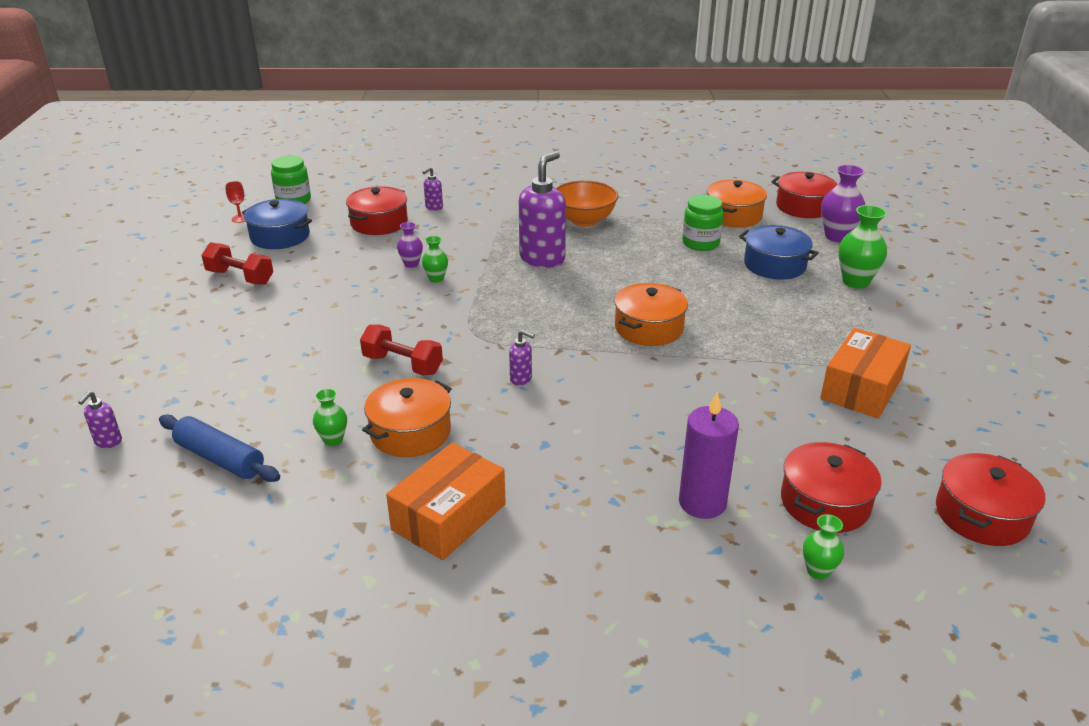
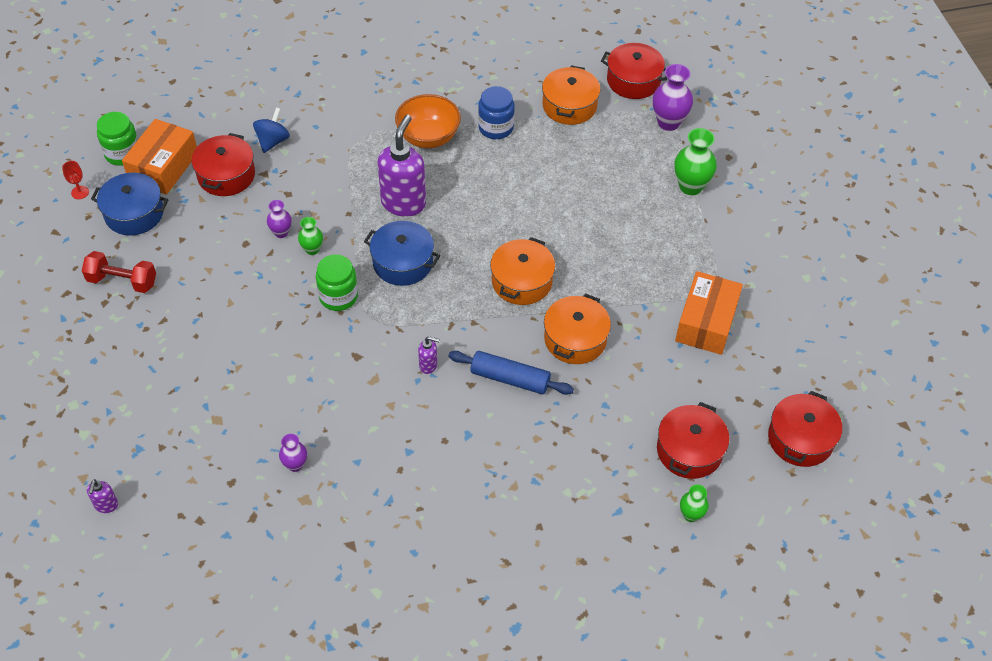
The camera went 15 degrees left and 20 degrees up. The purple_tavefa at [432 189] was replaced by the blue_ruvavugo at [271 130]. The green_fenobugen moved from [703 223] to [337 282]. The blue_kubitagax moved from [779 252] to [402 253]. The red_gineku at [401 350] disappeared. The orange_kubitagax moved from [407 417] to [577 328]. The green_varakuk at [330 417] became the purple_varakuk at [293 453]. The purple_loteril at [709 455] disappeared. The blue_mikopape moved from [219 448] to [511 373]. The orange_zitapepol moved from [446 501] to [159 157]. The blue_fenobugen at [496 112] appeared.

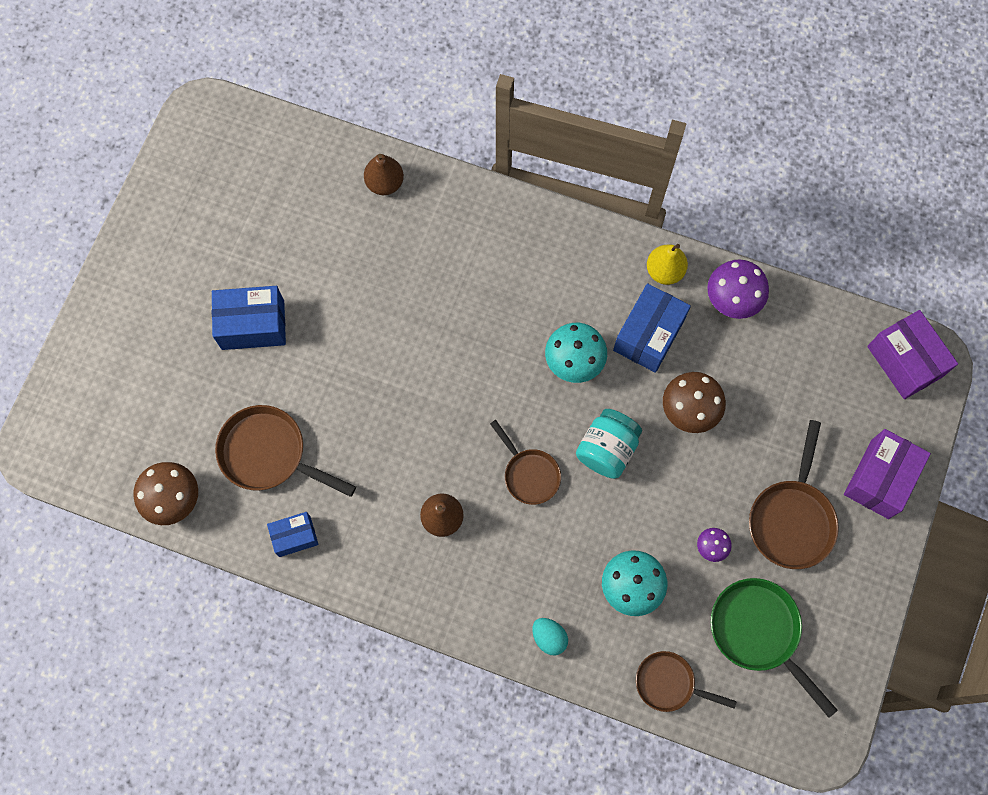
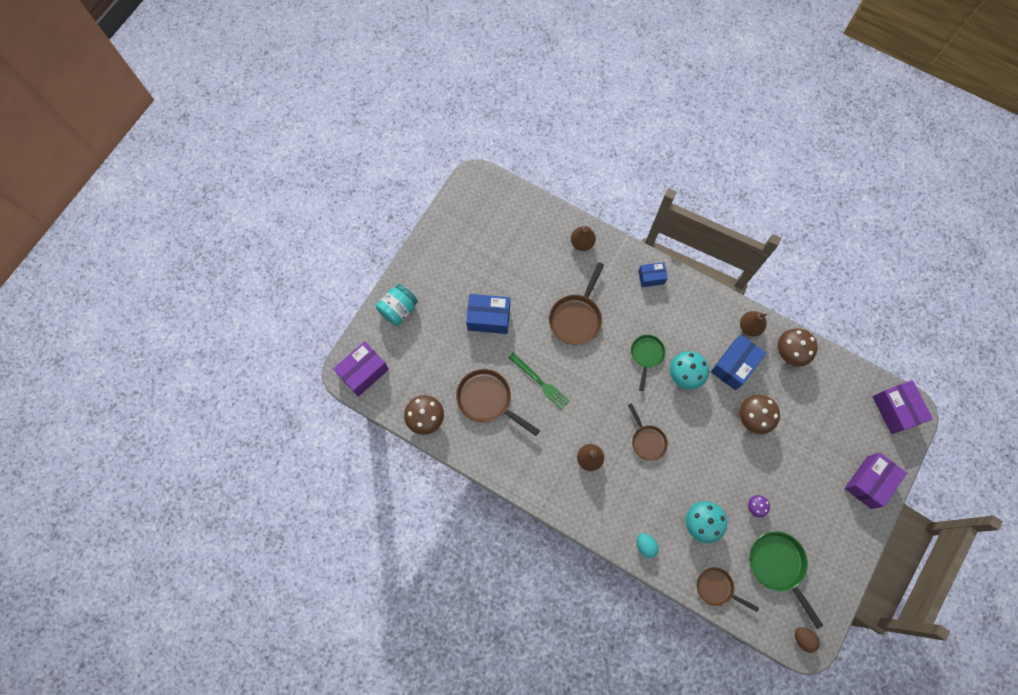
The camera went 10 degrees right and 0 degrees up. The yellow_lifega at [667 264] became the brown_lifega at [753 323]. The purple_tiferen at [738 289] became the brown_tiferen at [798 347]. The turquoise_fenobugen moved from [609 444] to [397 305]. The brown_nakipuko moved from [794 494] to [576 303]. The blue_zitapepol moved from [292 534] to [653 274]. The green_nakipuko at [648 363] appeared. The purple_zitapepol at [361 369] appeared. The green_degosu at [539 381] appeared. The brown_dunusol at [807 640] appeared.

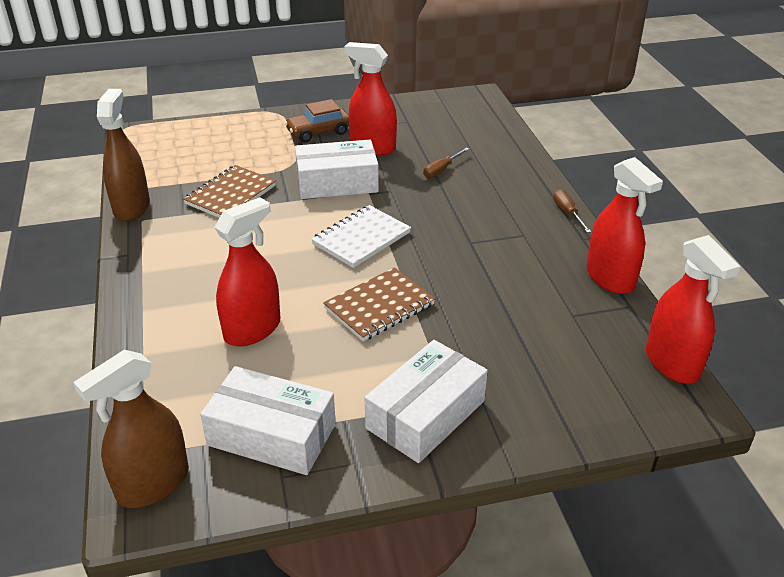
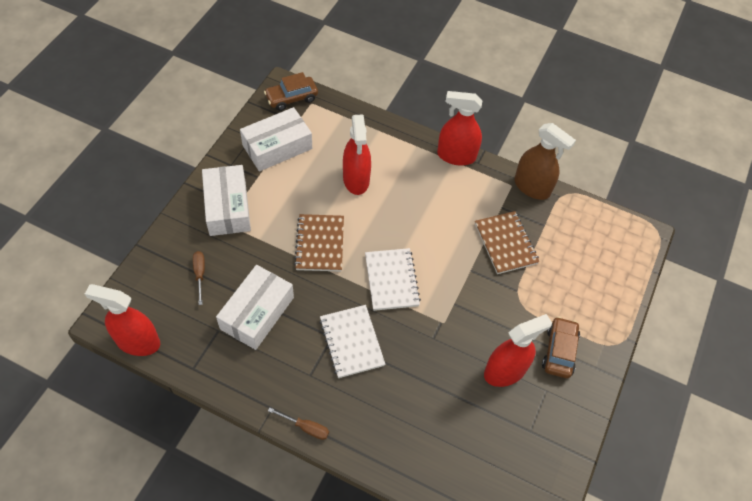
The camera went 125 degrees right and 20 degrees up. The white_zitapepol moved from [337 169] to [255 307]. The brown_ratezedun moved from [446 162] to [199 278]. The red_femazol moved from [624 225] to [459 128]. The brown_femazol at [131 429] was replaced by the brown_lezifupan at [291 91]. The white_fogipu at [352 341] appeared.

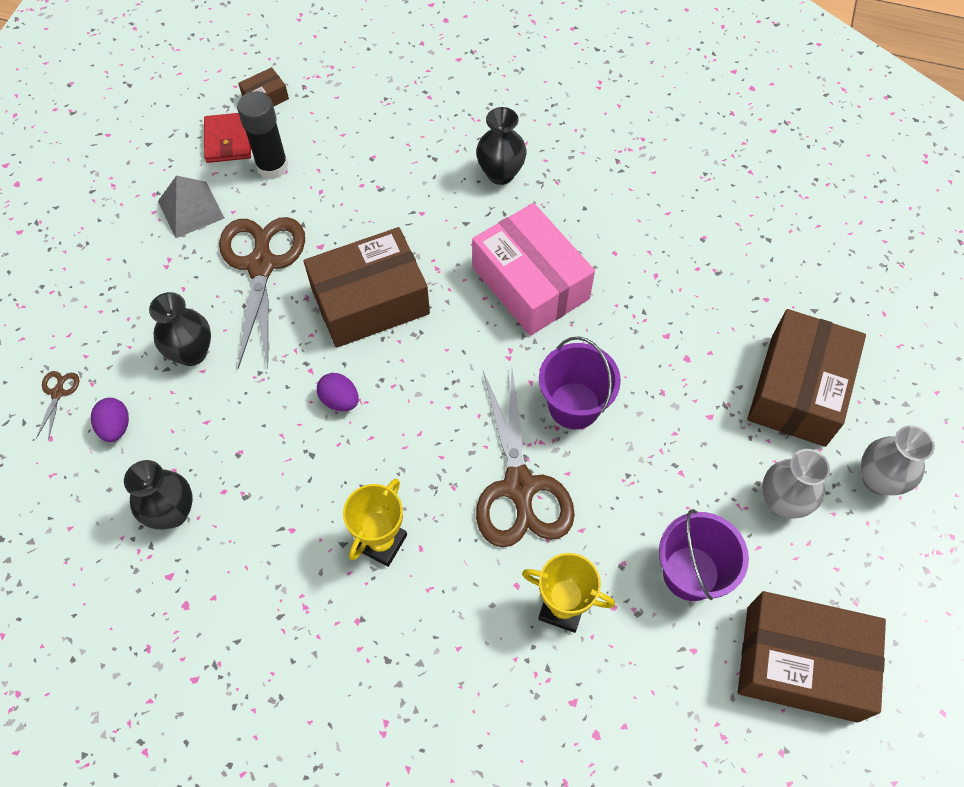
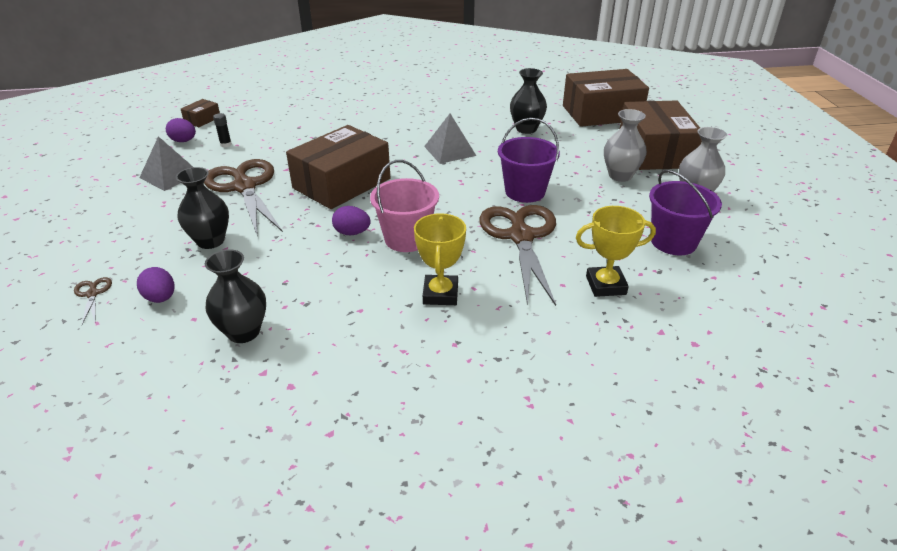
The camera went 25 degrees left and 25 degrees down. The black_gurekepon at [262 135] changed to 0.46 times the size. The black_varakuk moved from [501 146] to [528 101]. The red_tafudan at [227 138] was replaced by the purple_dunusol at [181 130]. The pink_zitapepol at [533 269] was replaced by the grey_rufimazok at [450 139]. The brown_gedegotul at [525 459] turned 150 degrees counterclockwise. The grey_varakuk moved from [898 460] to [625 145]. The brown_zitapepol moved from [812 657] to [606 98]. The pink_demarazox at [404 206] appeared.

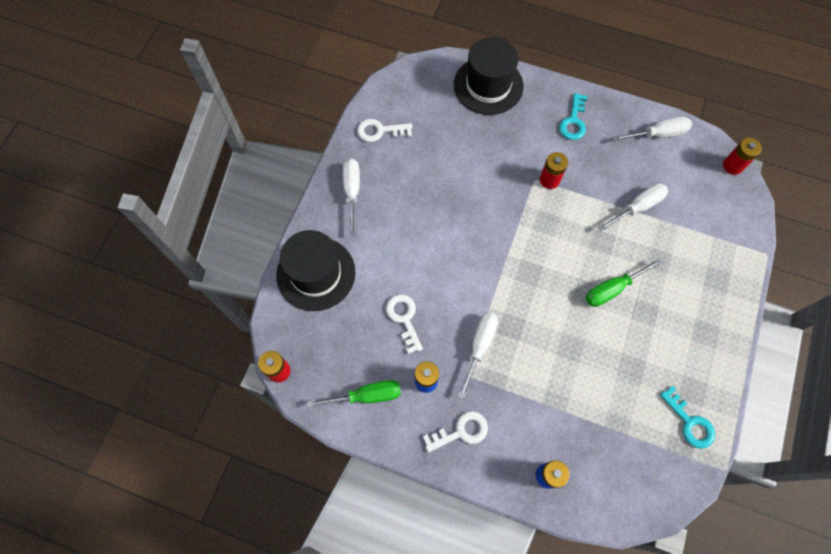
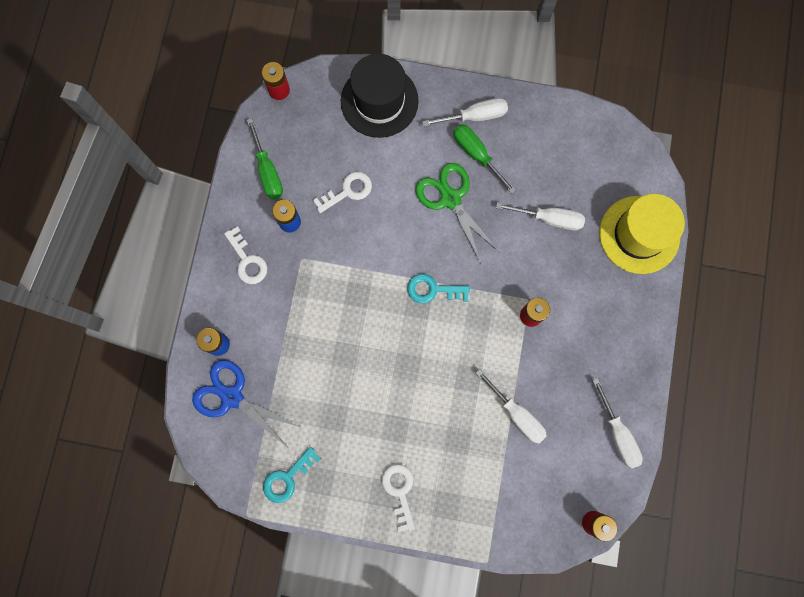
The camera went 80 degrees right and 10 degrees up. The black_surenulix at [489 76] became the yellow_surenulix at [642 234]. The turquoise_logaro moved from [573 116] to [438 288]. The white_logaro moved from [385 130] to [398 498]. The green_ratezedun moved from [624 282] to [484 159]. The white_ratezedun moved from [478 355] to [540 217]. The green_gedegotul at [457 213] appeared. The blue_gedegotul at [247 403] appeared.

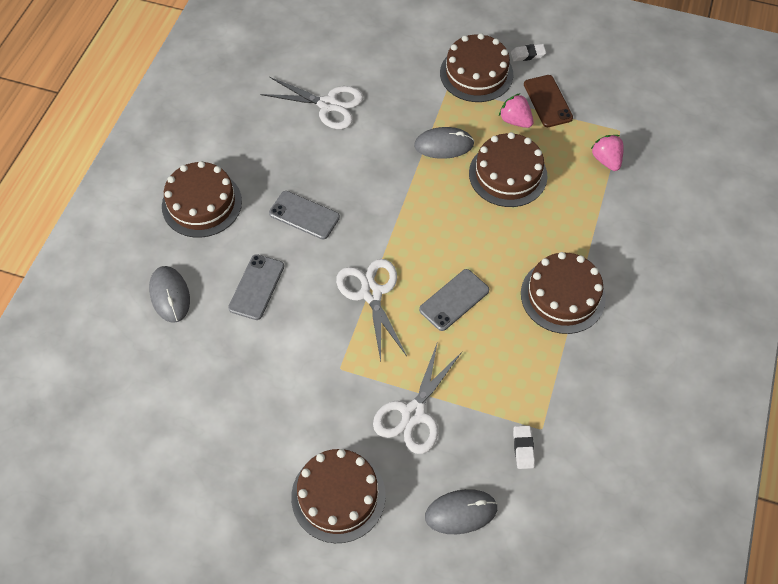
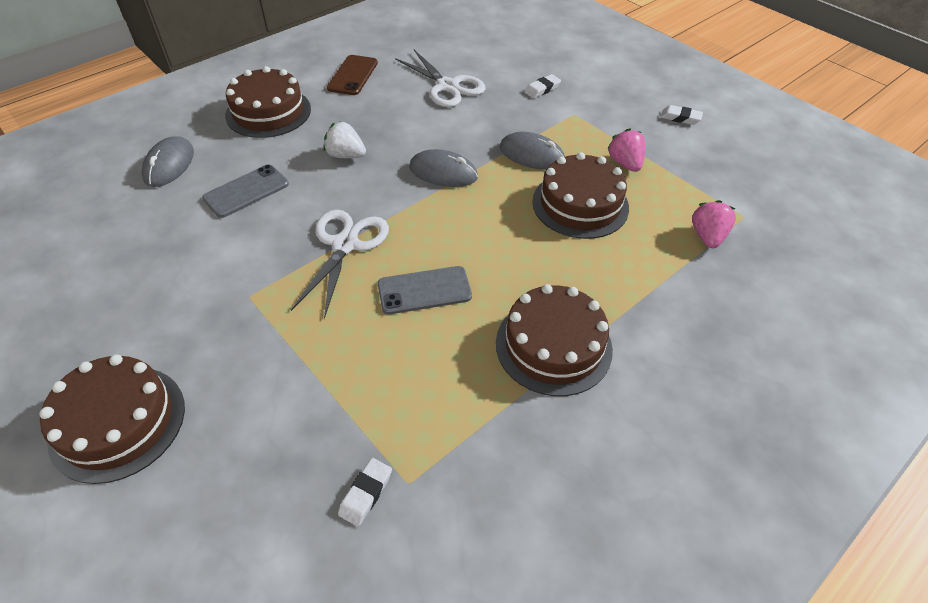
The camera went 30 degrees right and 10 degrees down. The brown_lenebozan at [476 67] disappeared. The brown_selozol moved from [548 101] to [352 75]. The grey_selozol at [304 215] was replaced by the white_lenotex at [344 139]. The white_gedegotul at [417 397] disappeared. The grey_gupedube moved from [461 511] to [443 168]. The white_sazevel at [542 86] appeared.

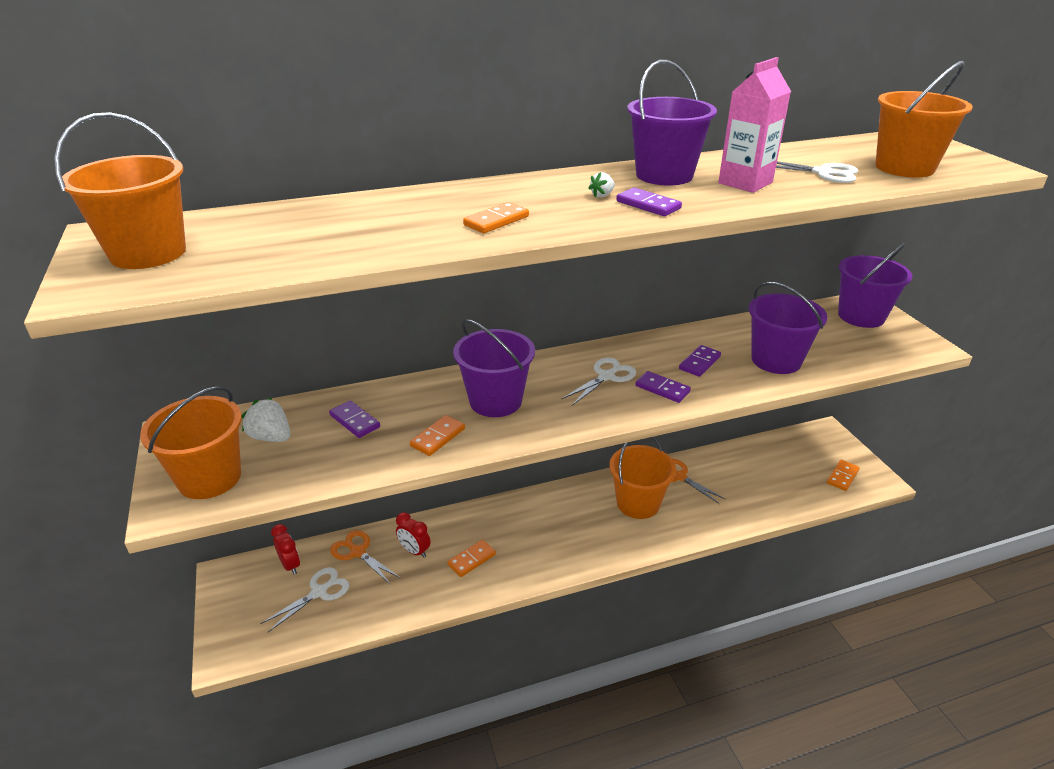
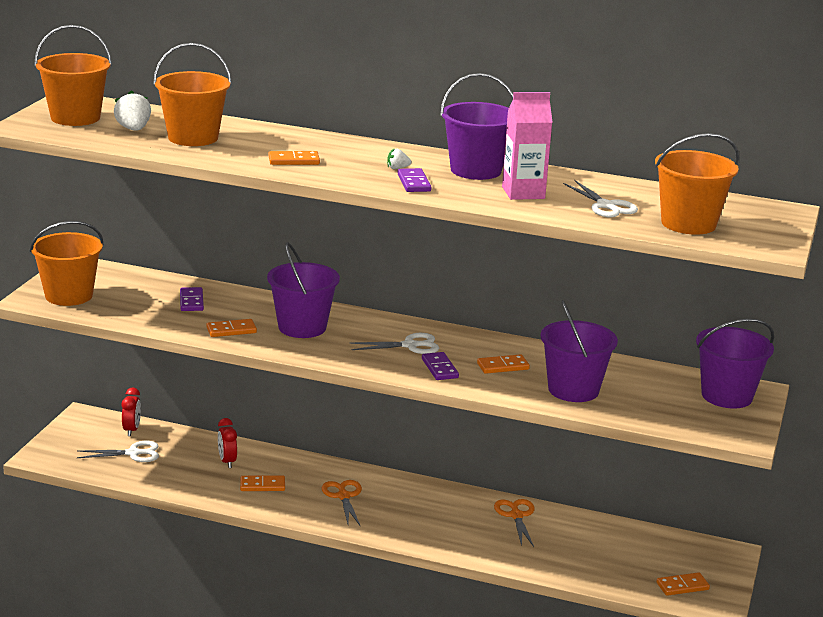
The camera went 35 degrees right and 10 degrees down. The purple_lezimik at [700 361] became the orange_lezimik at [503 364]. The white_lenotex moved from [266 420] to [132 110]. The orange_demarazox moved from [642 478] to [192 94]. The orange_gedegotul moved from [365 557] to [342 502].

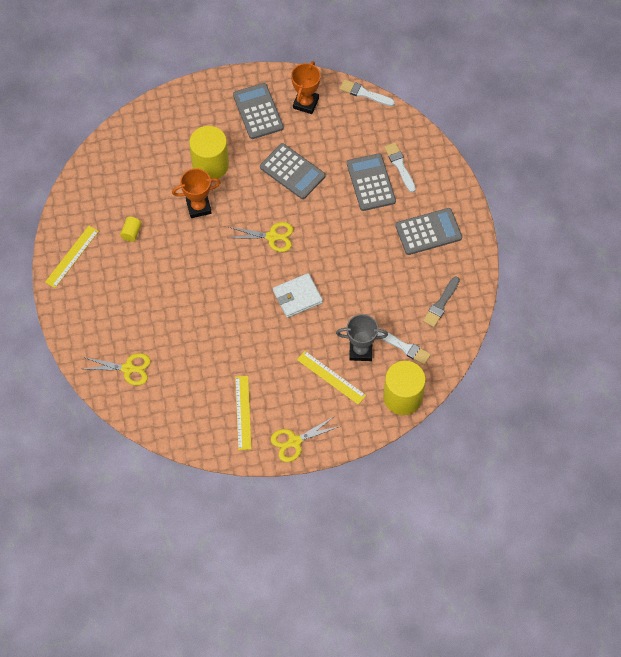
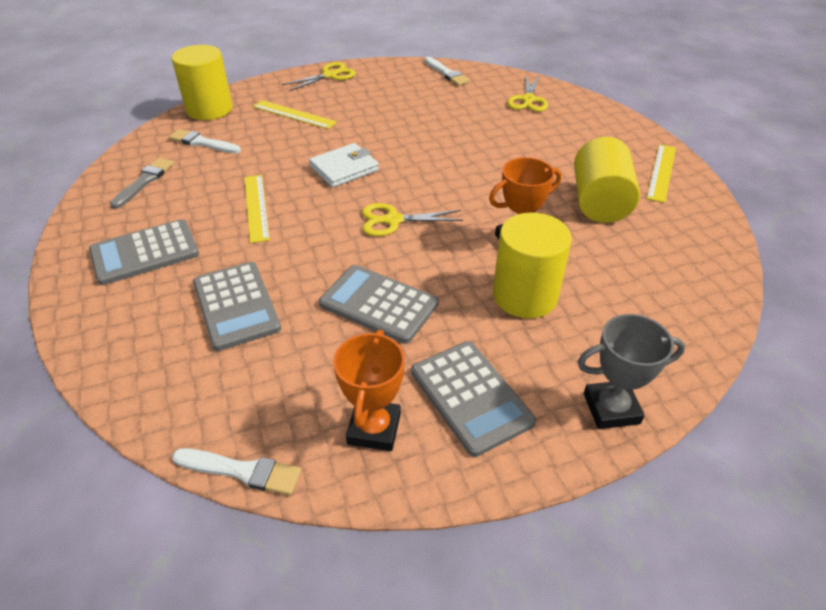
The camera went 170 degrees right and 20 degrees down. The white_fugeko moved from [400 168] to [447 71]. The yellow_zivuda at [131 229] changed to 2.33 times the size. The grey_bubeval moved from [362 337] to [631 371]. The yellow_gedegotul at [117 369] turned 75 degrees counterclockwise. The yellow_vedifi moved from [243 413] to [257 209].

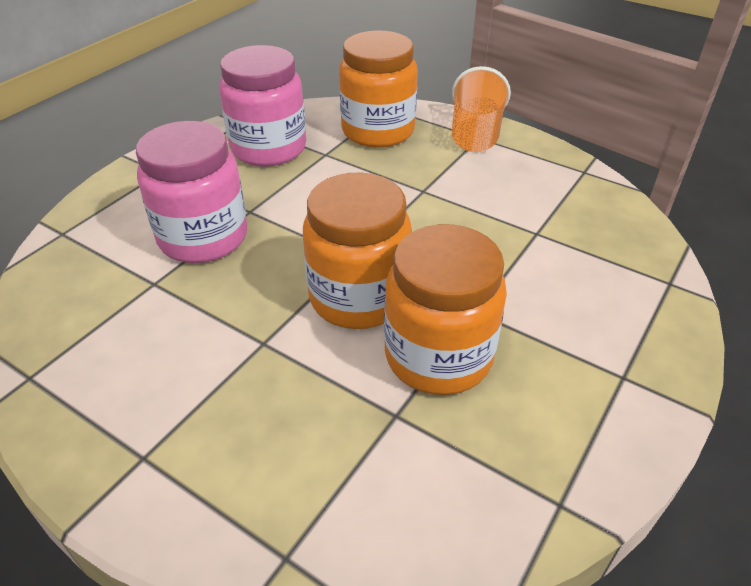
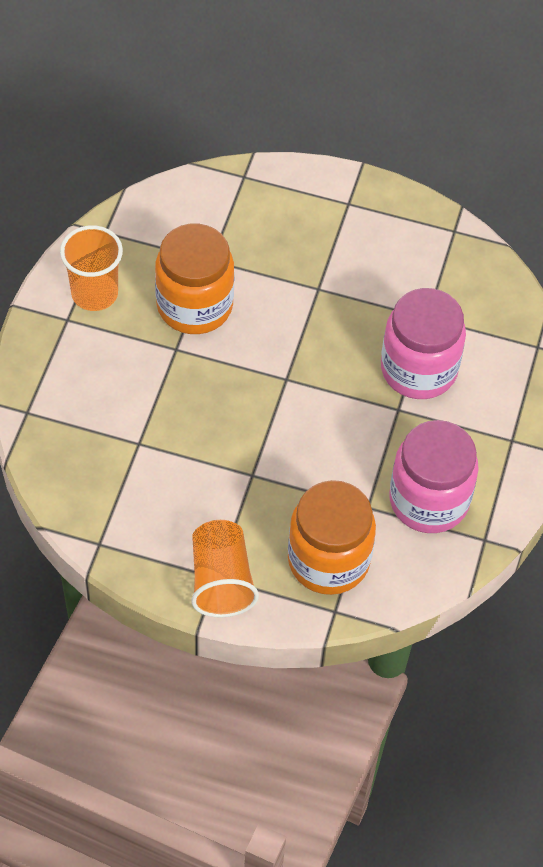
The camera went 160 degrees right and 15 degrees up. The orange_fenobugen at [357 250] disappeared. The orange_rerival at [91 268] appeared.

